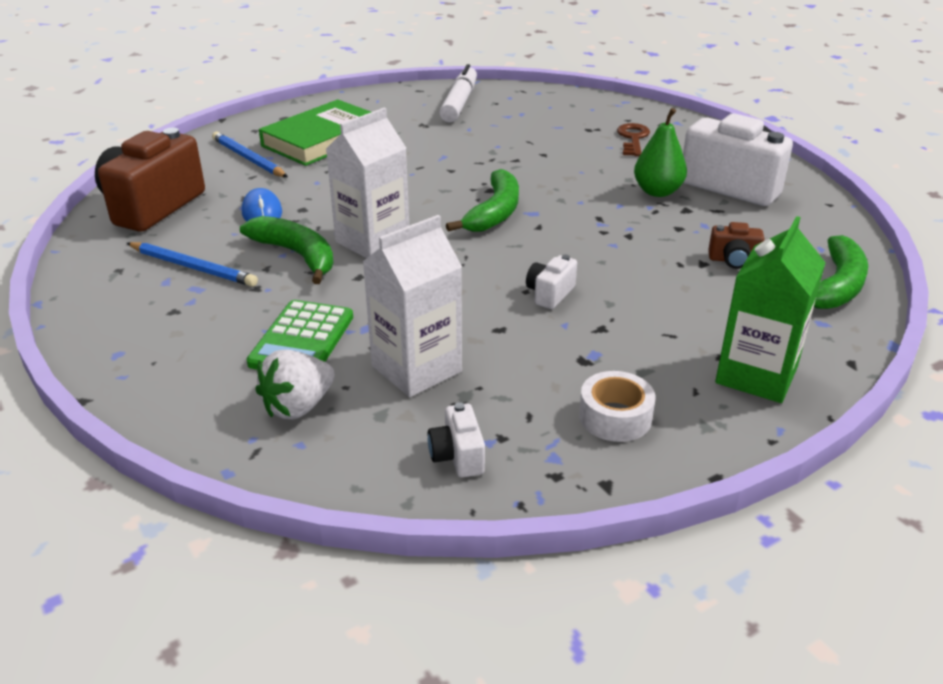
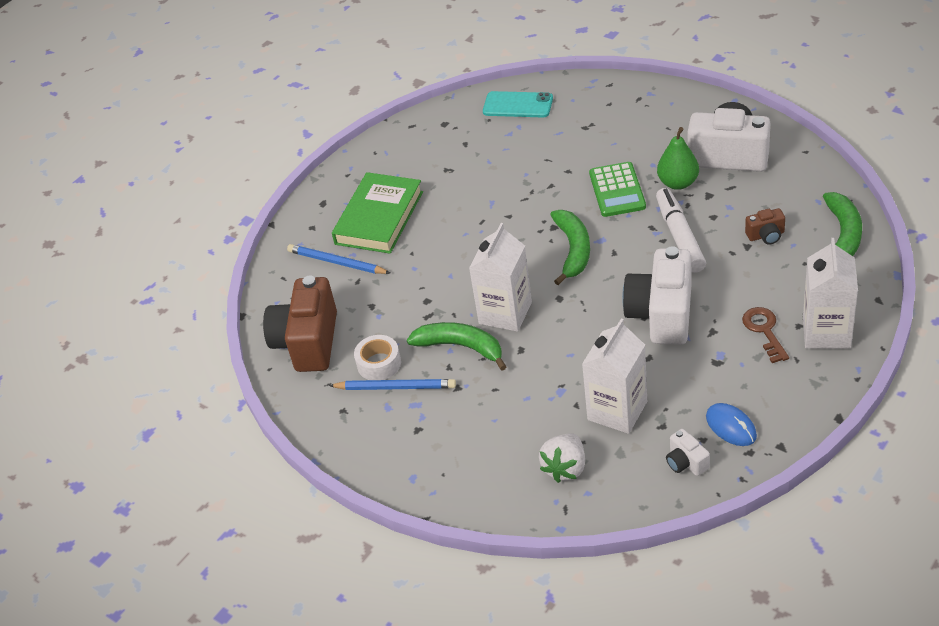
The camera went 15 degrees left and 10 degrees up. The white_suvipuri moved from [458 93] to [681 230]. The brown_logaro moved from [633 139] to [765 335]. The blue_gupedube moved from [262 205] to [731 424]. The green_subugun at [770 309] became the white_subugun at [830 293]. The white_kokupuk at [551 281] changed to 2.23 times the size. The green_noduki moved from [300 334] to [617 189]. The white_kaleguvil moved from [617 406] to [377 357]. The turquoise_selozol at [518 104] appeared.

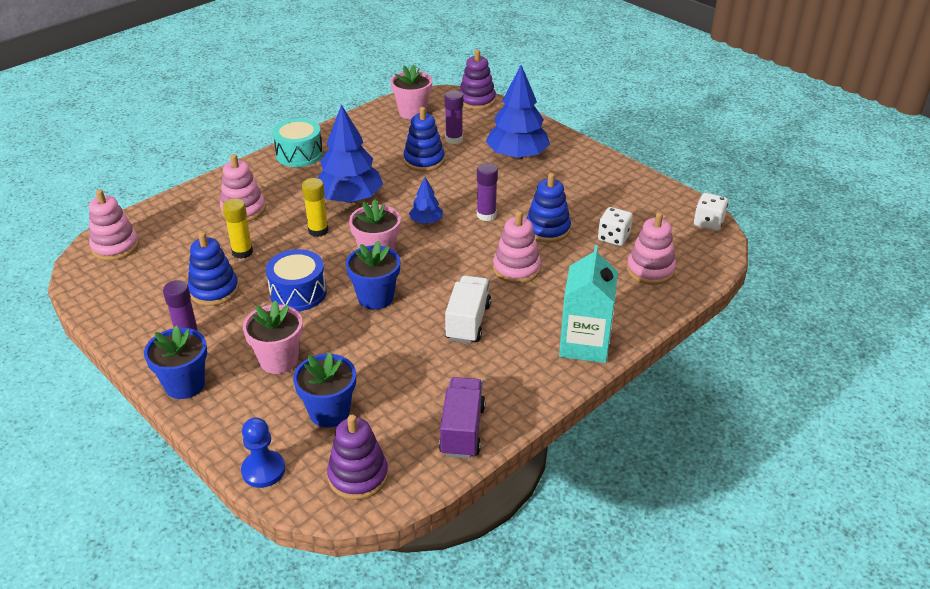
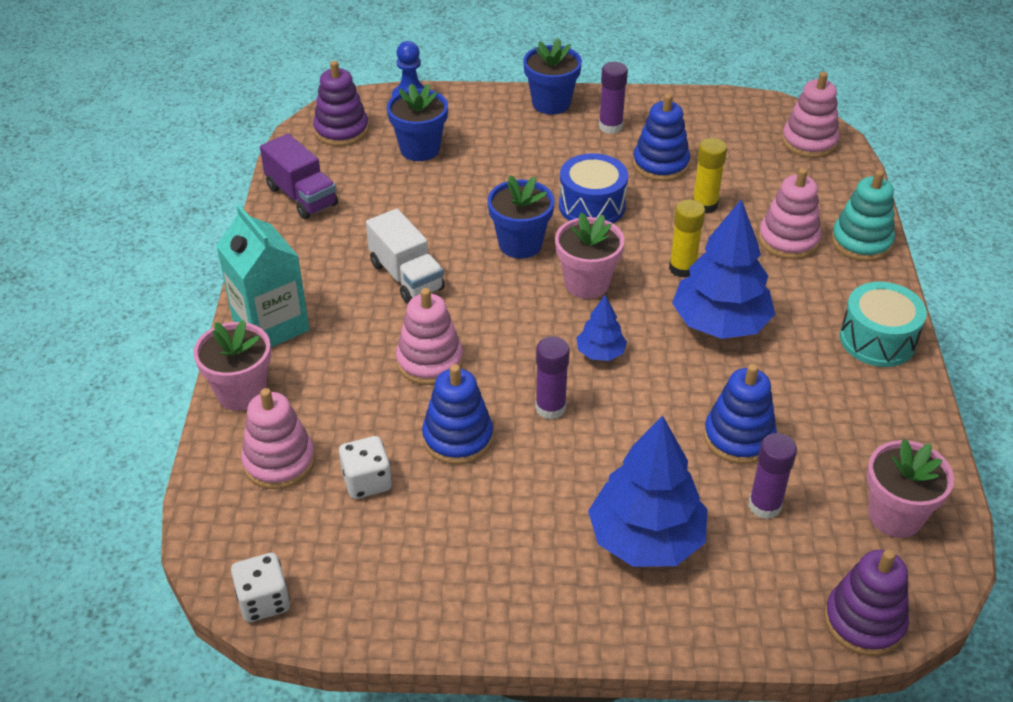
The camera went 135 degrees right and 5 degrees up. The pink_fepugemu moved from [273 337] to [232 365]. The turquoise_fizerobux at [863 215] appeared.

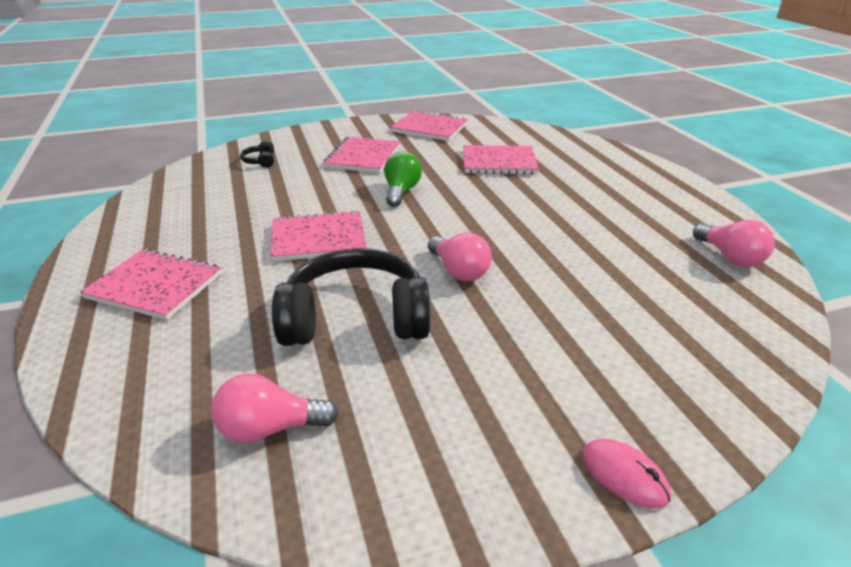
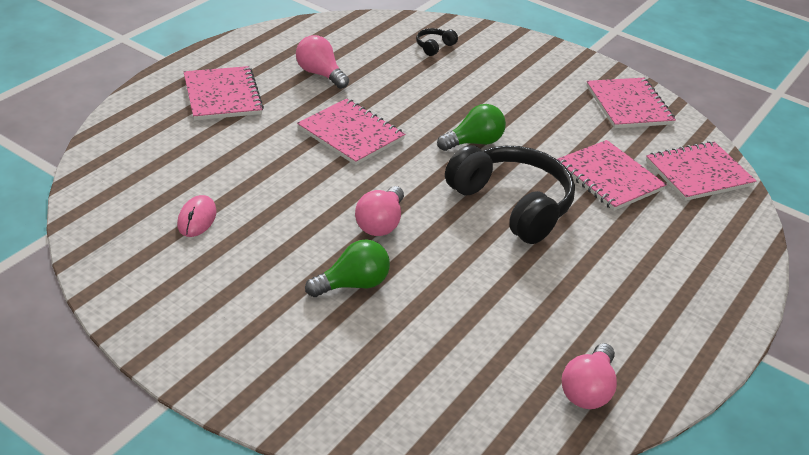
The camera went 50 degrees right and 5 degrees up. The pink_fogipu moved from [361 155] to [701 171]. The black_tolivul moved from [351 297] to [510 194]. The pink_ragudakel moved from [275 408] to [322 62]. The pink_gupedube moved from [627 474] to [197 216]. The green_ragudakel at [347 268] appeared.

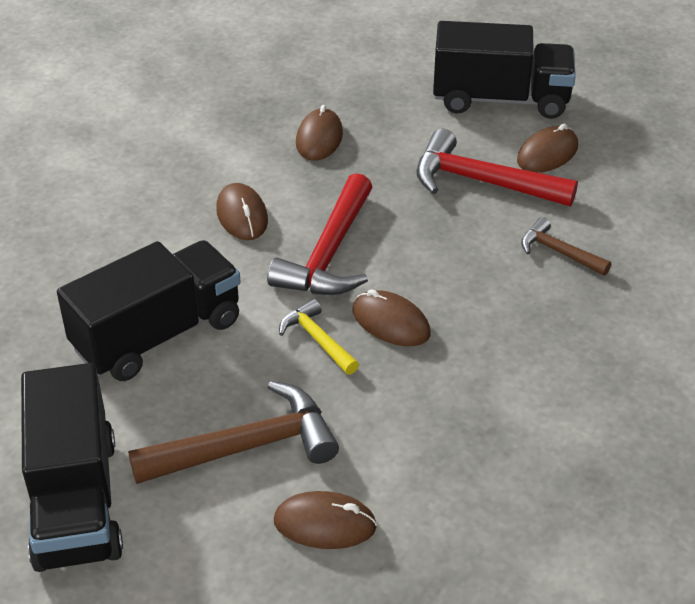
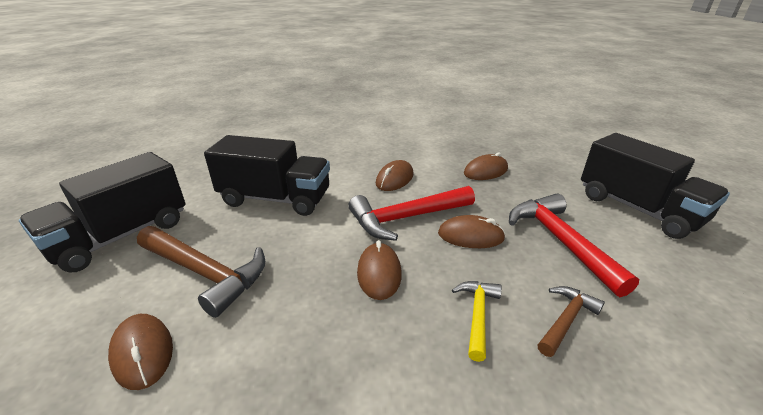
The camera went 50 degrees right and 10 degrees down. The brown_gupedube moved from [547 148] to [472 231]. The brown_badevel at [566 246] turned 45 degrees clockwise. The yellow_badevel moved from [319 337] to [477 321].

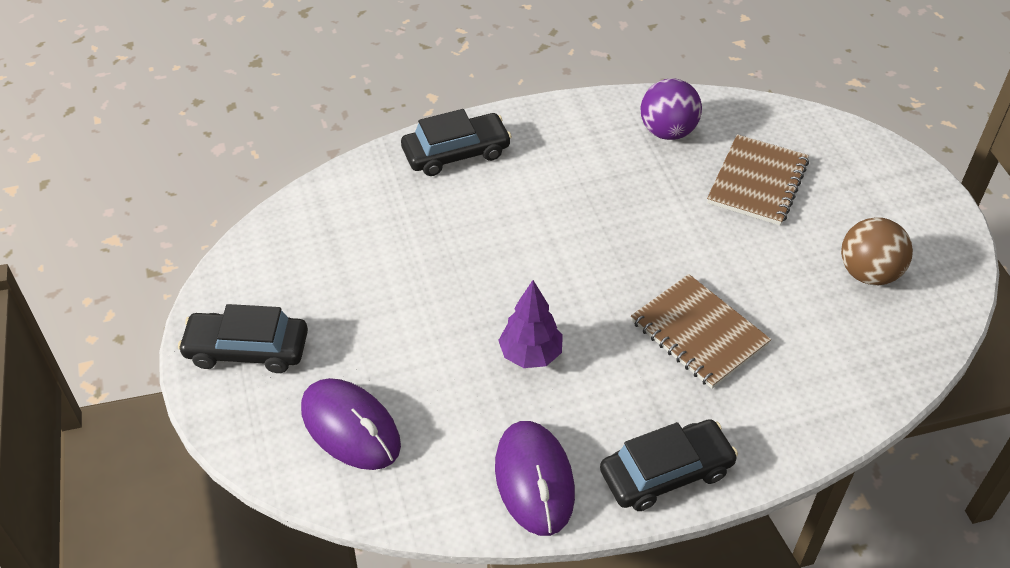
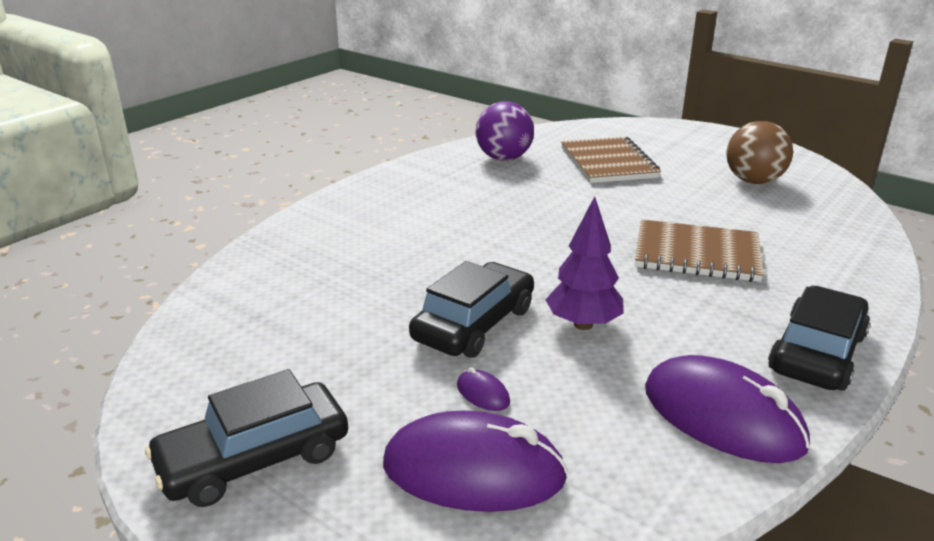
The camera went 35 degrees left and 20 degrees down. The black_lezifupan moved from [456 142] to [471 309]. The purple_gupedube at [483 389] appeared.

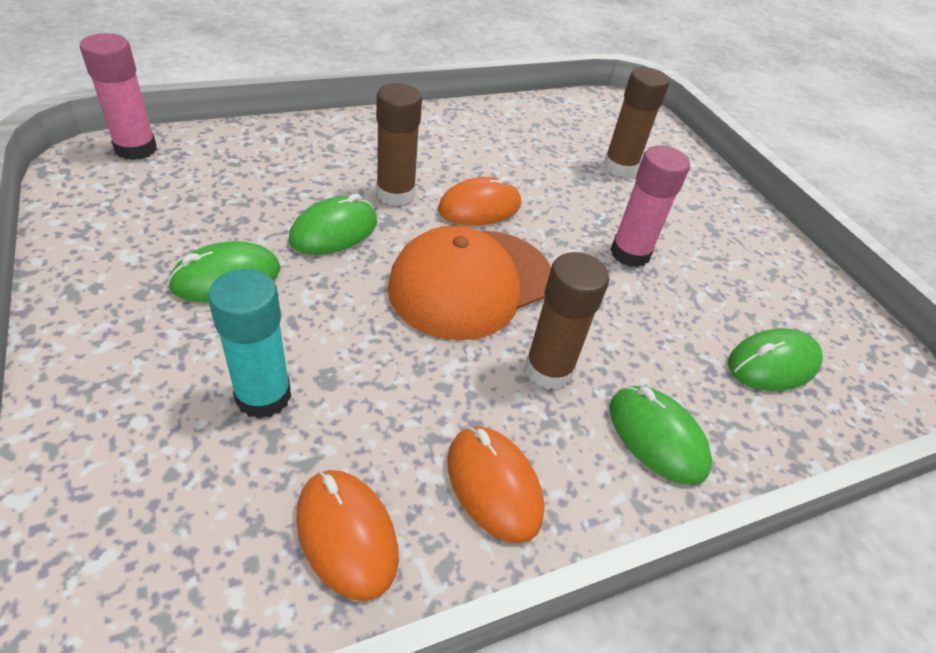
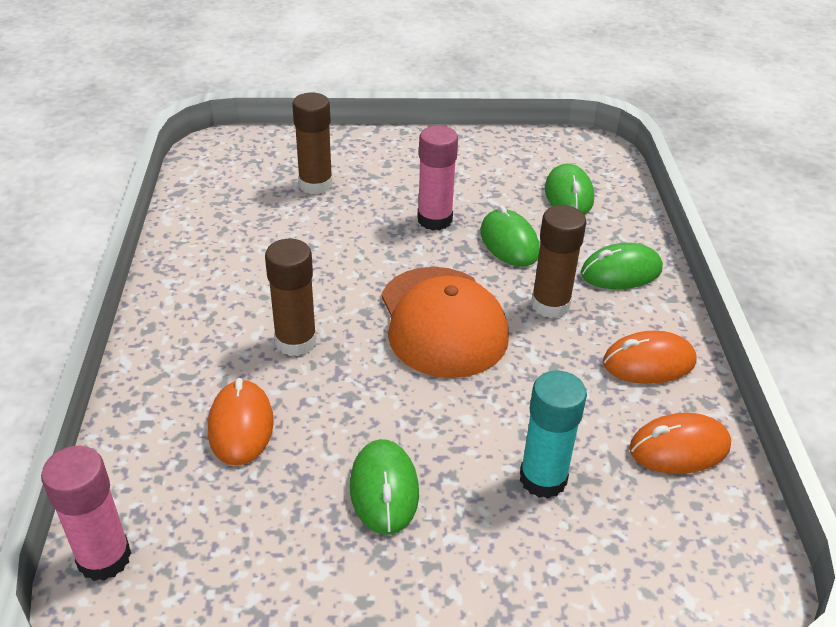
The camera went 65 degrees left and 5 degrees down. The orange_gupedube moved from [479 201] to [241 422]. The green_gupedube moved from [333 224] to [510 236].

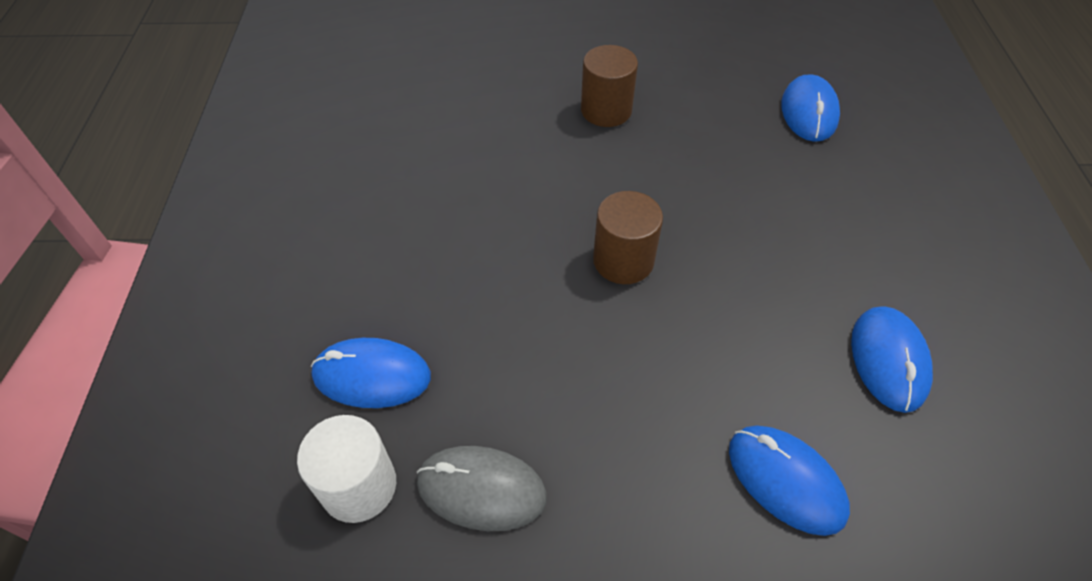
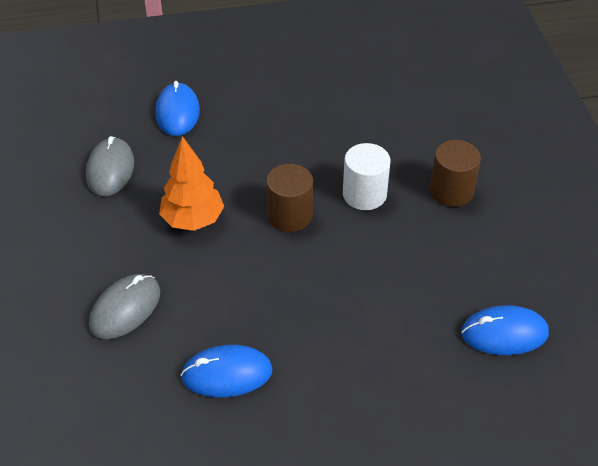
The camera went 80 degrees right and 5 degrees down. The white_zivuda moved from [346 469] to [367 176]. The blue_gupedube at [789 480] became the grey_gupedube at [124 306]. The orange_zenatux at [191 183] appeared.

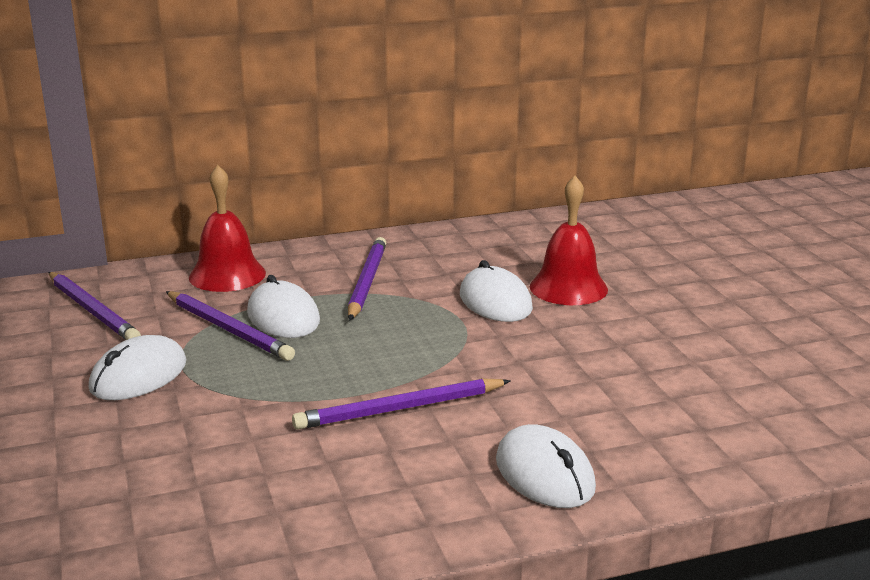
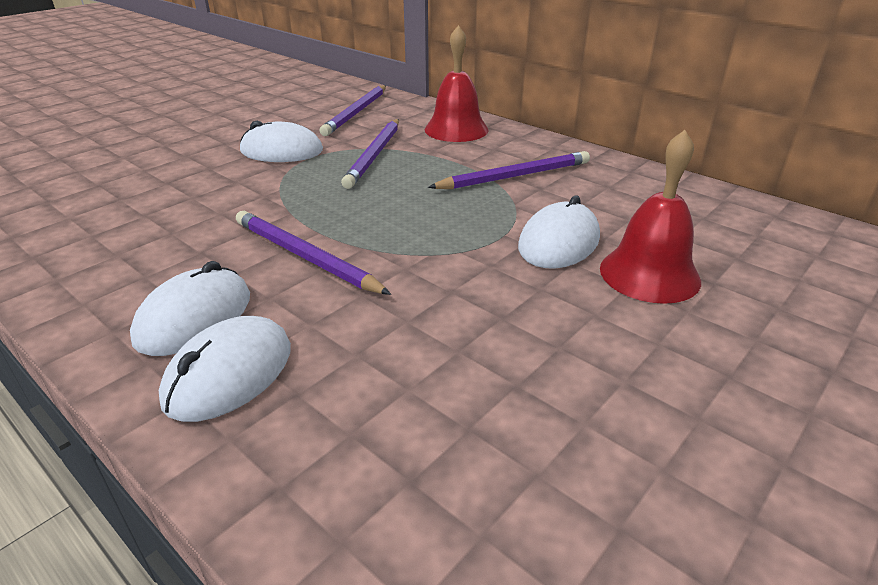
The camera went 60 degrees right and 10 degrees up. The white_gupedube moved from [283 306] to [190 308].

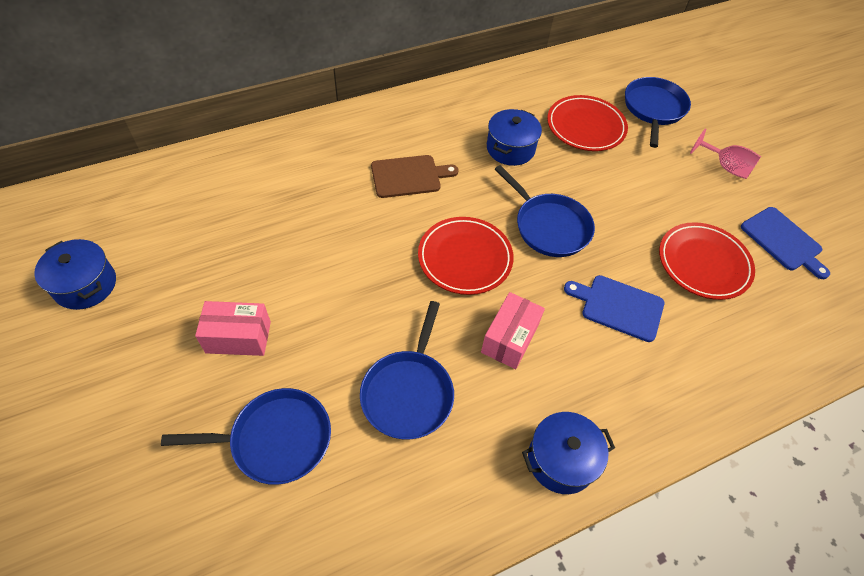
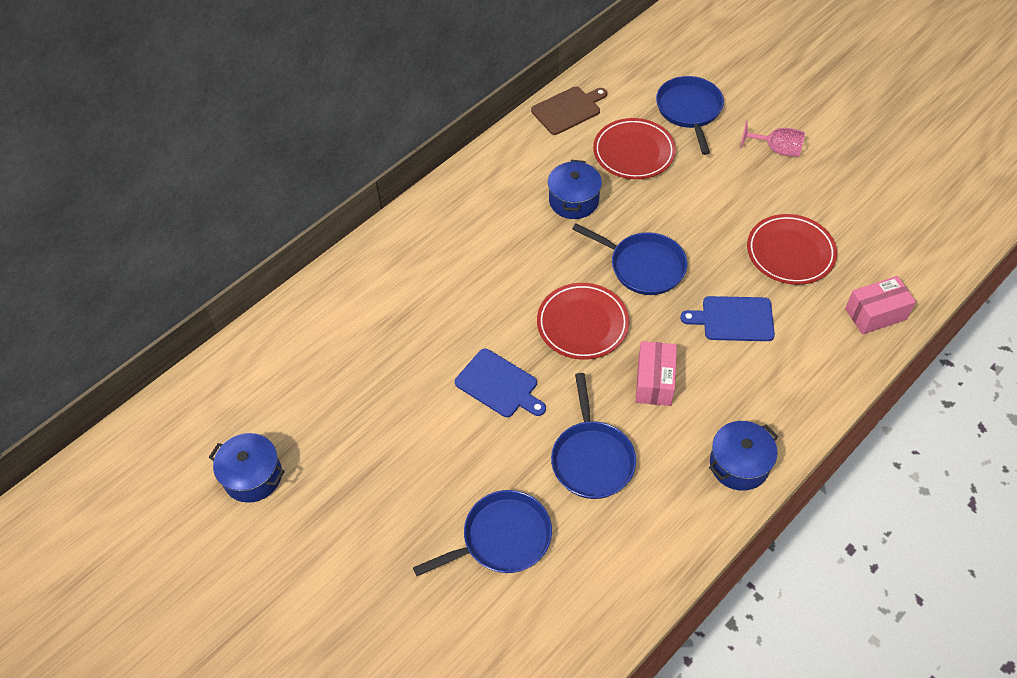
The camera went 15 degrees left and 0 degrees up. The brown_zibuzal moved from [414 176] to [569 110]. The blue_zibuzal moved from [785 243] to [500 382]. The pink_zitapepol moved from [233 328] to [880 305].

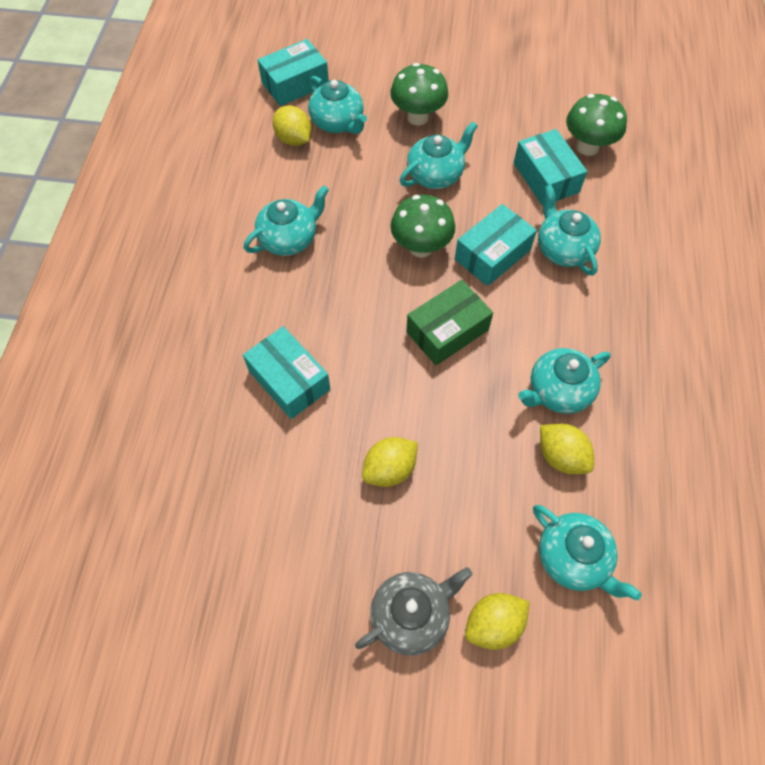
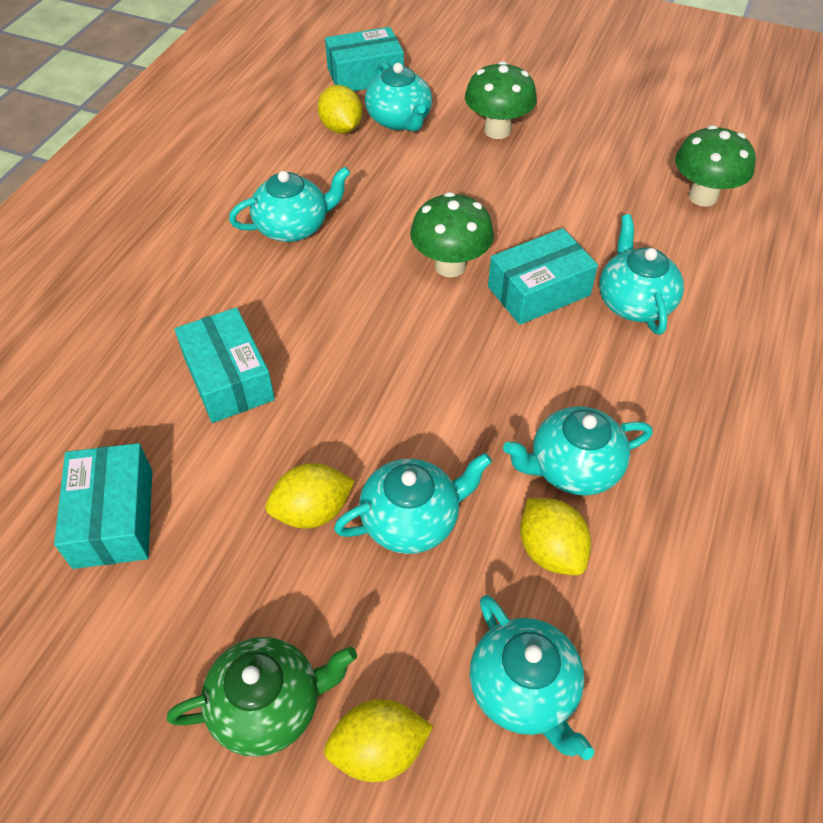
The camera went 15 degrees right and 10 degrees down. The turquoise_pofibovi moved from [439 155] to [413 503]. The turquoise_zitapepol moved from [550 167] to [103 506]. The green_zitapepol at [449 322] disappeared. The grey_pofibovi at [413 611] became the green_pofibovi at [262 697].

